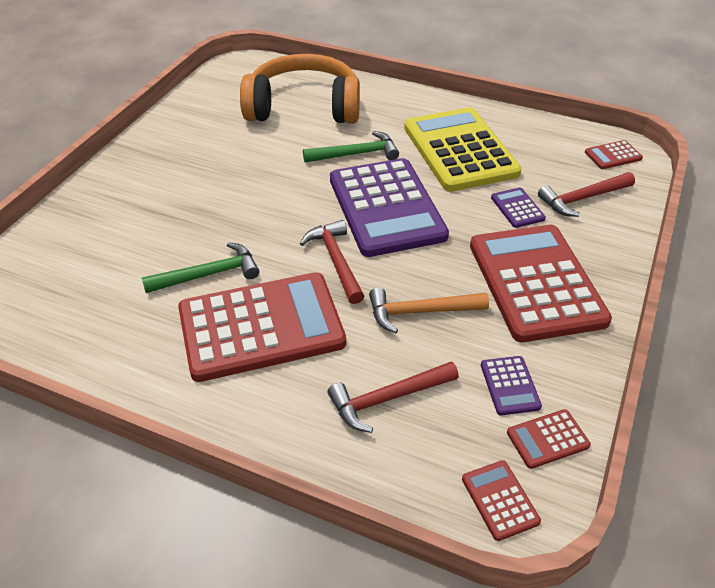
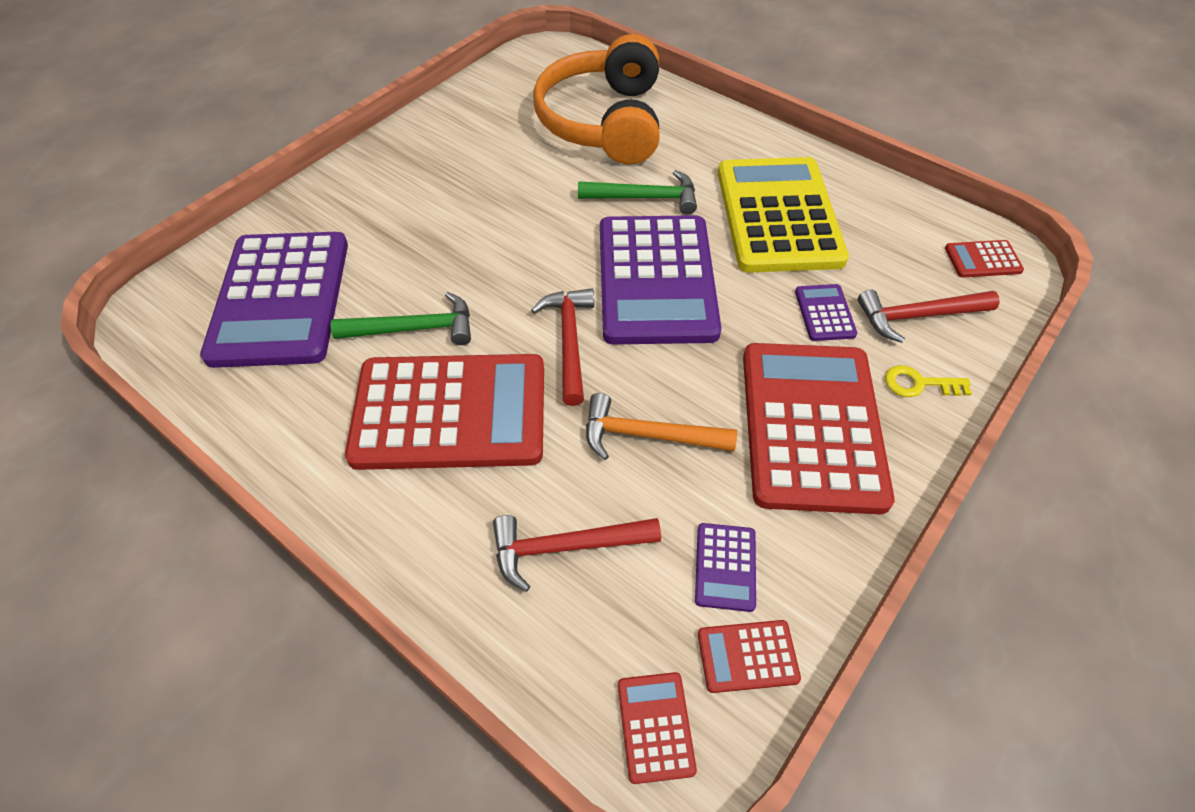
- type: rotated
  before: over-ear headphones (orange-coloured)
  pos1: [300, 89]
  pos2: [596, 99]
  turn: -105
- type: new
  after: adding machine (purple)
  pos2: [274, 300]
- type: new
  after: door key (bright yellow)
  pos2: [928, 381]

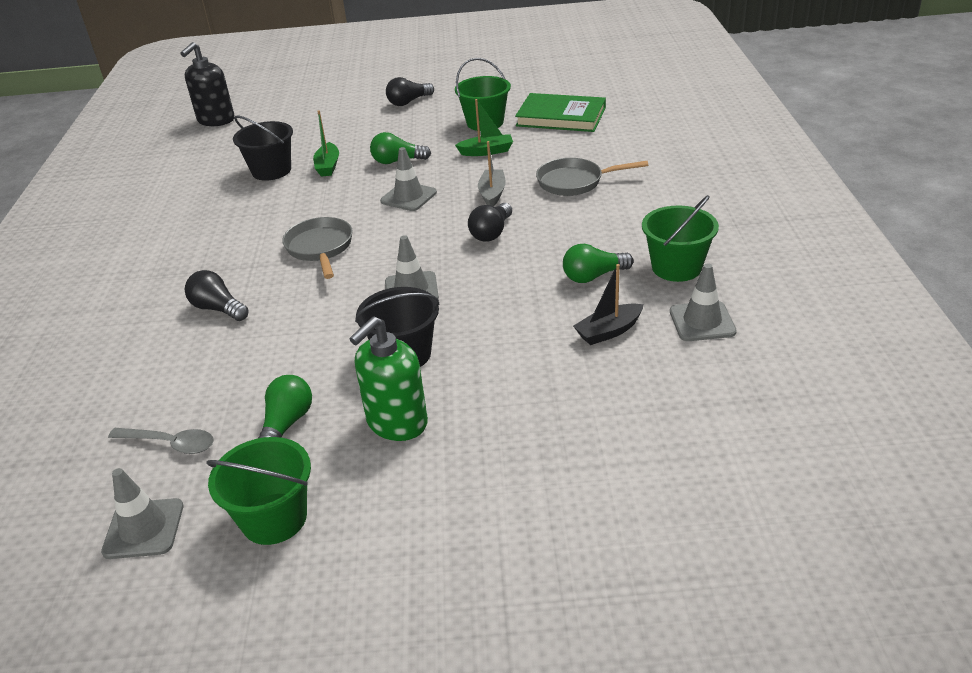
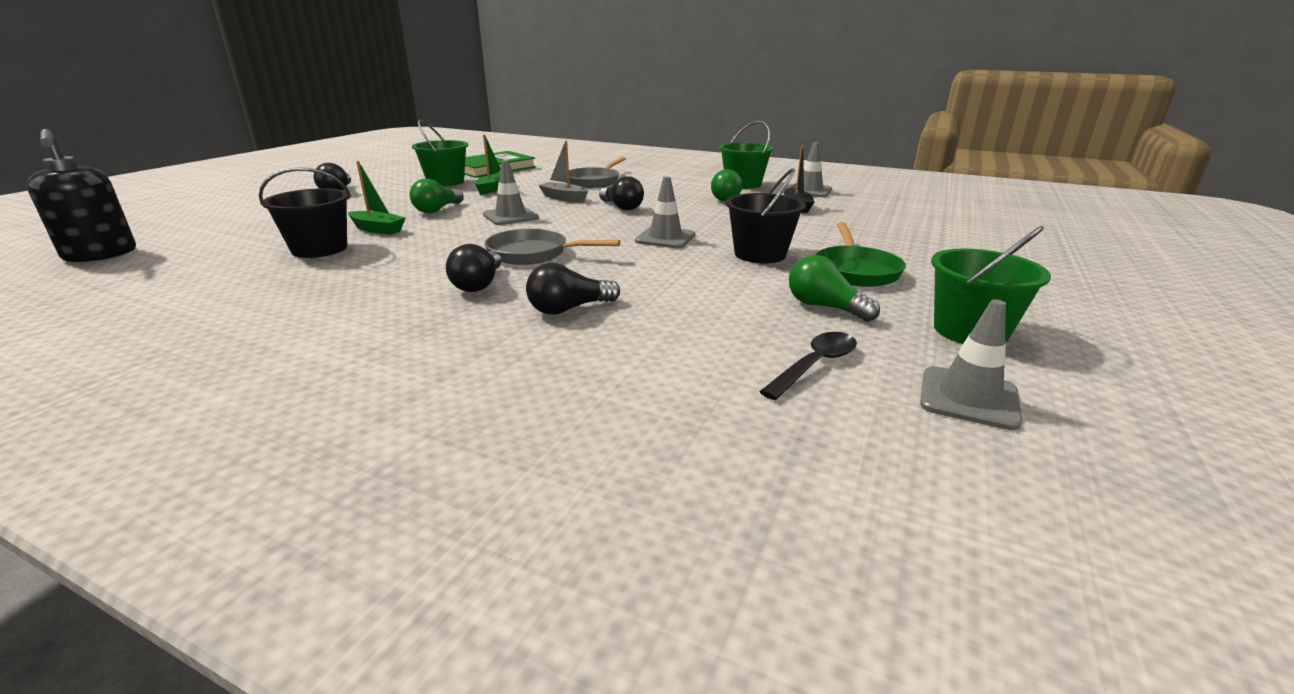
- type: swapped
  before: soap pump (green)
  after: pan (green)
  pos1: [388, 378]
  pos2: [861, 254]
- type: repainted
  before: teaspoon (ash-grey)
  after: teaspoon (jet-black)
  pos1: [161, 441]
  pos2: [808, 366]
- type: new
  after: bulb (jet-black)
  pos2: [473, 268]

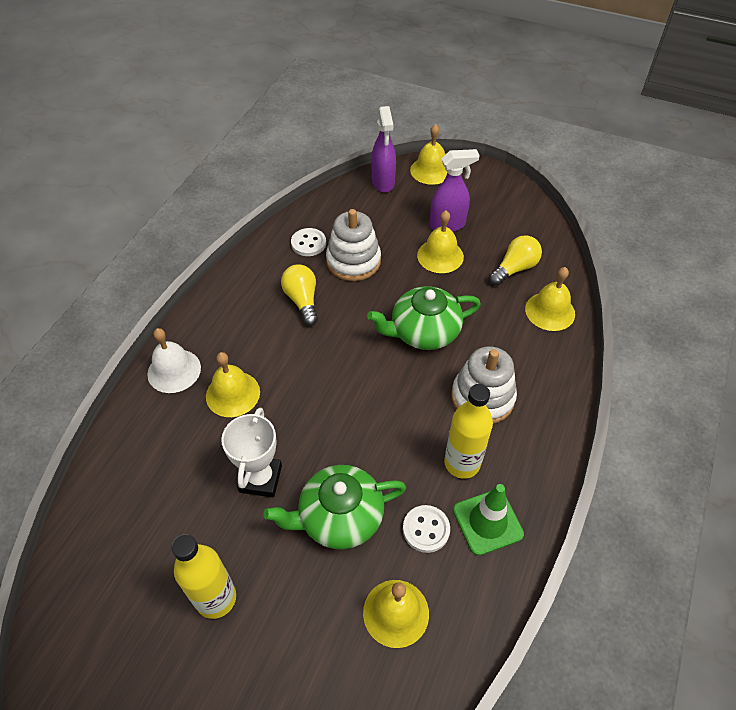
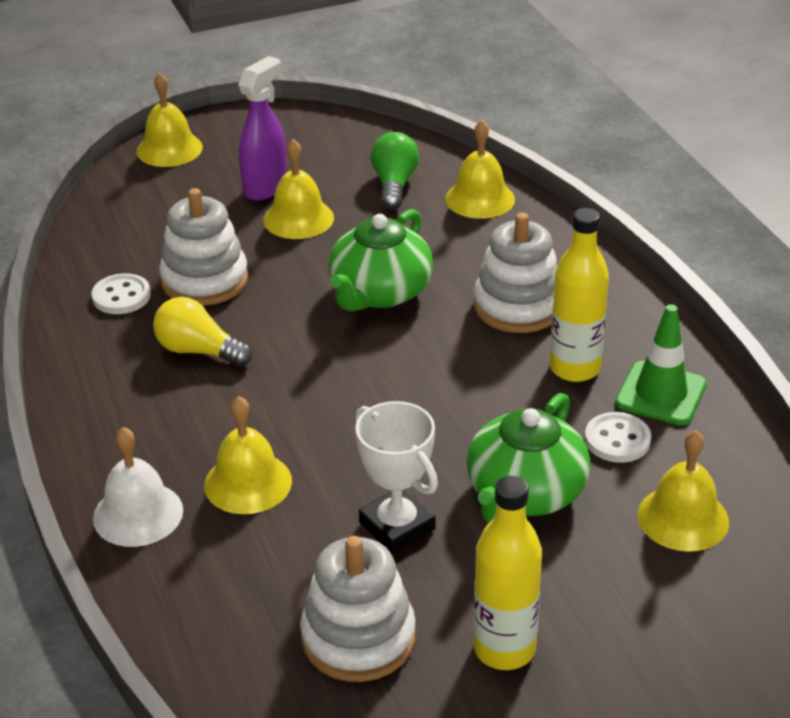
- type: gone
  before: sprayer (purple)
  pos1: [384, 149]
- type: repainted
  before: bulb (bright yellow)
  after: bulb (green)
  pos1: [515, 260]
  pos2: [395, 171]
- type: new
  after: stacking toy (white)
  pos2: [358, 609]

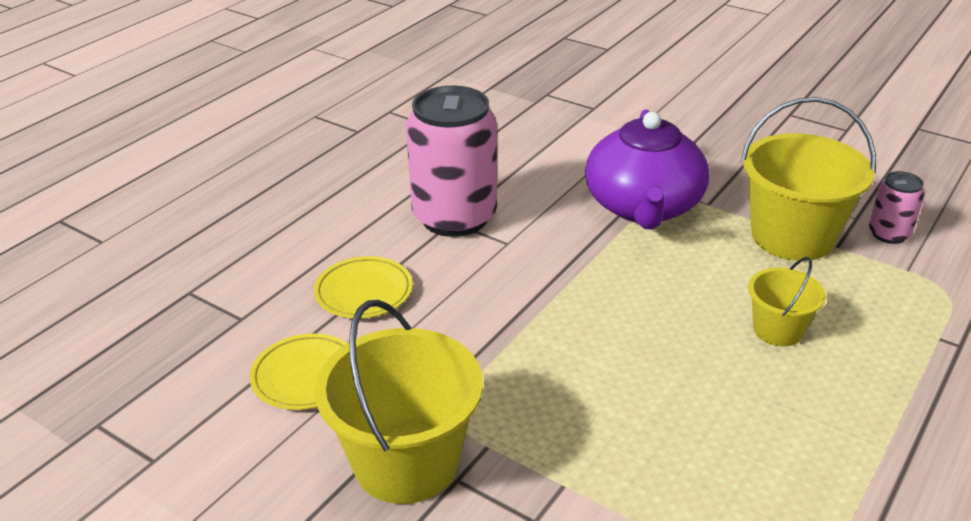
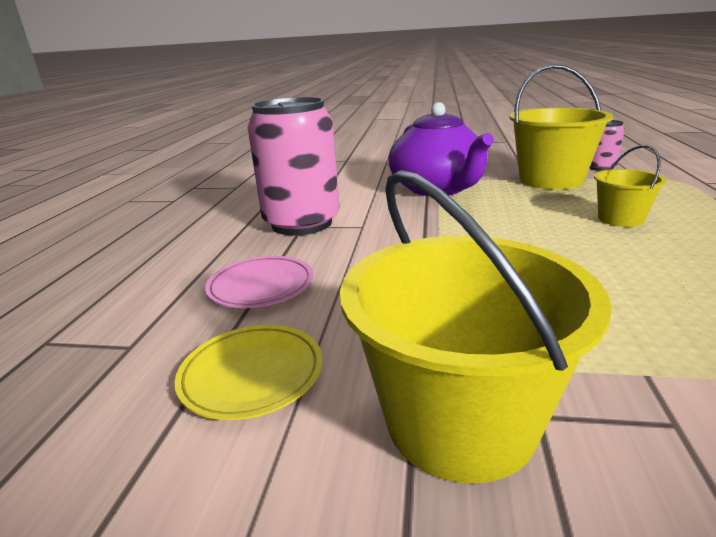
- type: repainted
  before: flat dish (bright yellow)
  after: flat dish (pink)
  pos1: [363, 287]
  pos2: [259, 282]

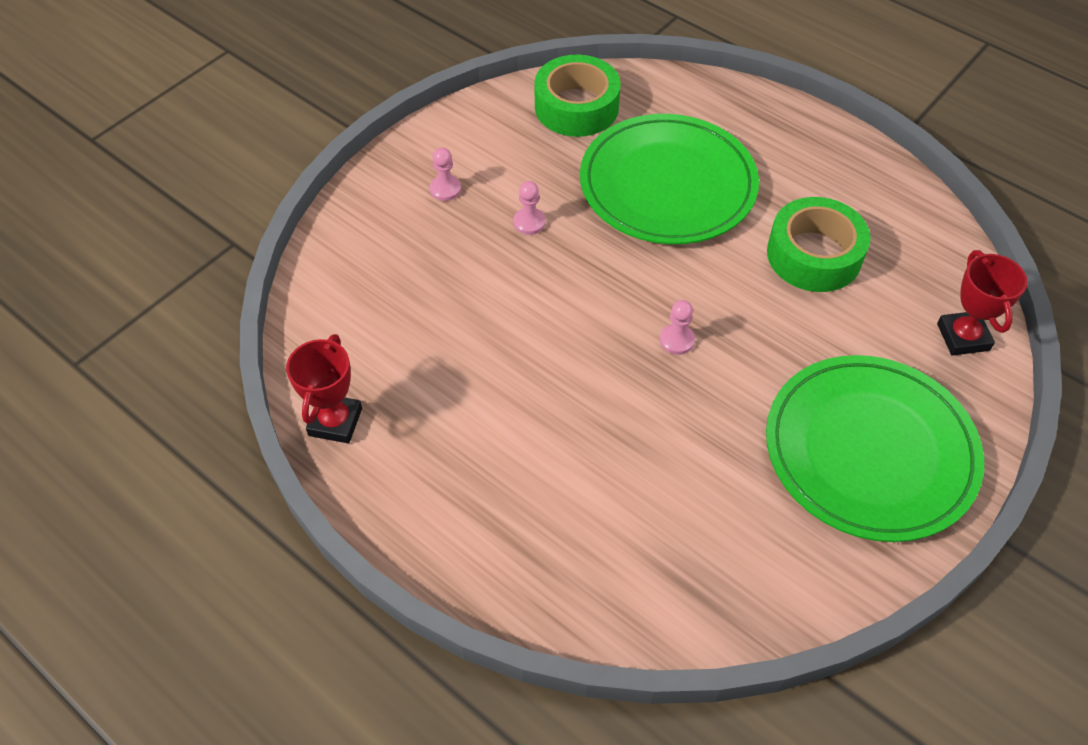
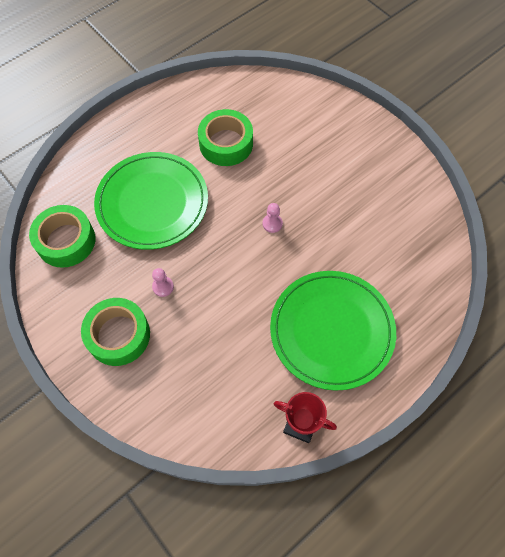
- type: swapped
  before: pawn (pink)
  after: sticky tape (green)
  pos1: [445, 174]
  pos2: [115, 332]
- type: gone
  before: trophy (red)
  pos1: [982, 303]
- type: shifted
  before: flat dish (green)
  pos1: [875, 448]
  pos2: [333, 331]

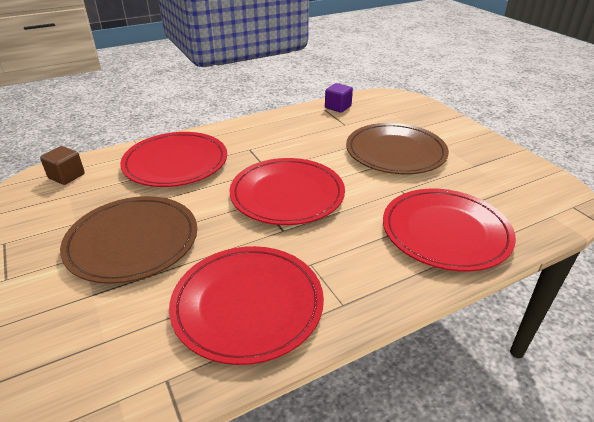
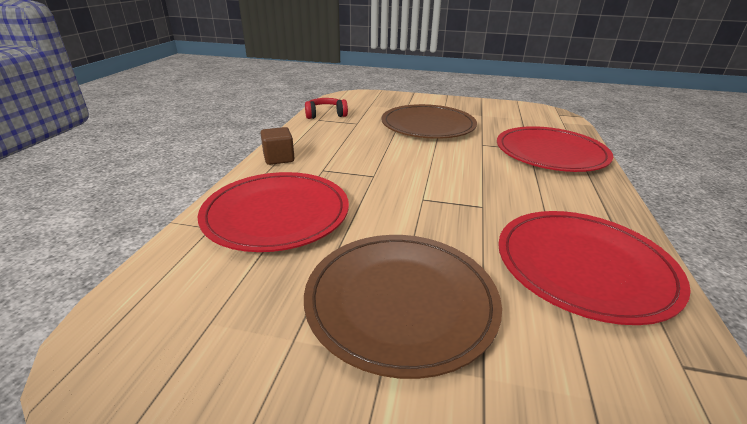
- type: swapped
  before: solid cube (purple)
  after: over-ear headphones (red)
  pos1: [339, 98]
  pos2: [326, 108]
- type: shifted
  before: solid cube (brown)
  pos1: [62, 165]
  pos2: [277, 146]
- type: gone
  before: flat dish (red)
  pos1: [287, 191]

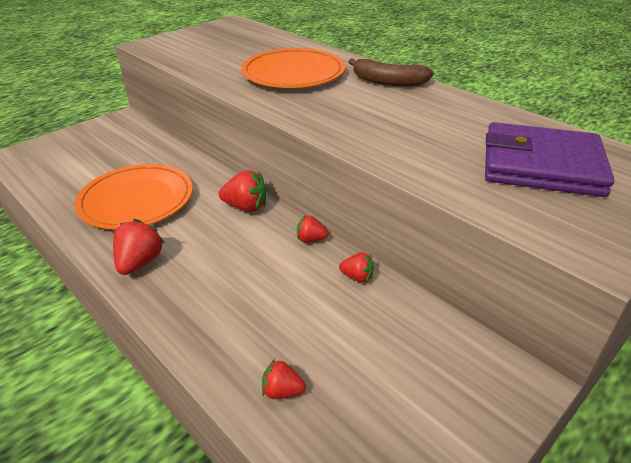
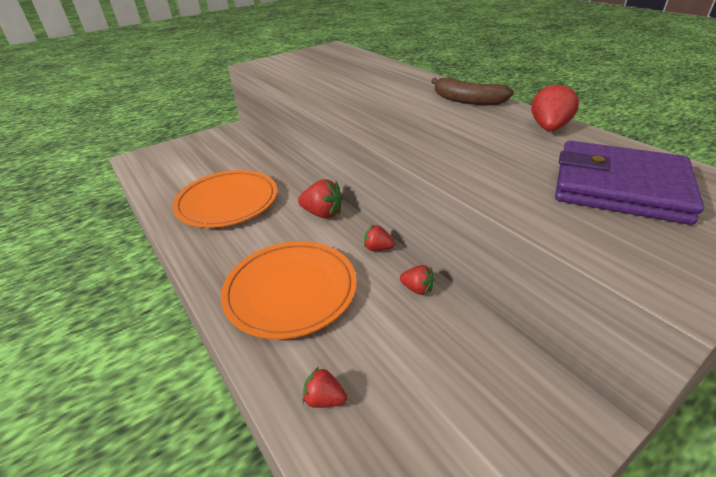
- type: shifted
  before: flat dish (orange-coloured)
  pos1: [293, 68]
  pos2: [289, 290]
- type: shifted
  before: berry (red)
  pos1: [139, 247]
  pos2: [555, 106]

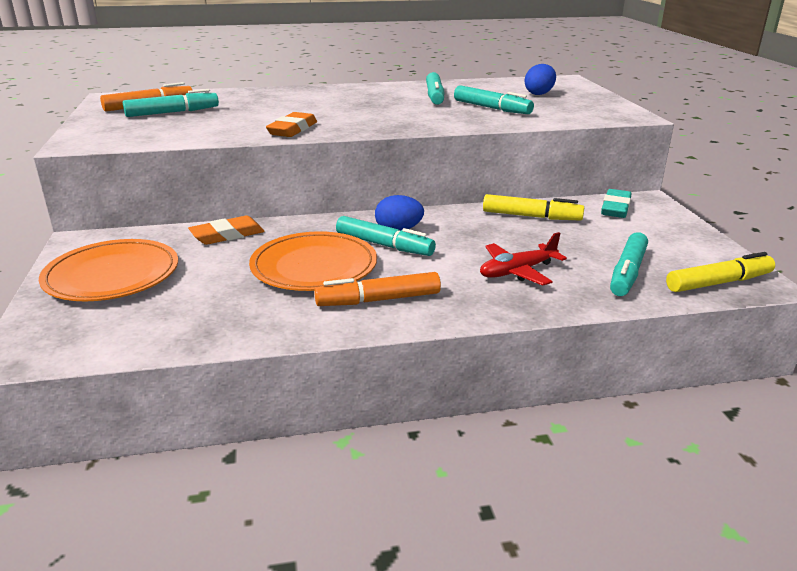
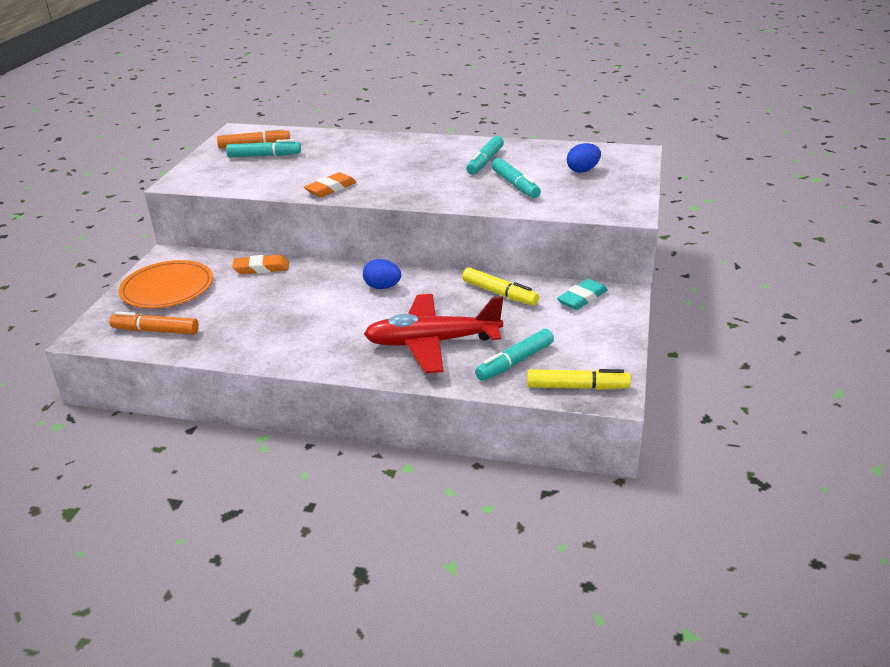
- type: gone
  before: marker (aqua)
  pos1: [386, 236]
- type: gone
  before: flat dish (orange-coloured)
  pos1: [313, 261]
- type: scaled
  before: plane (red)
  pos1: [523, 259]
  pos2: [433, 333]
  scale: 1.8
- type: shifted
  before: marker (orange-coloured)
  pos1: [377, 289]
  pos2: [154, 323]

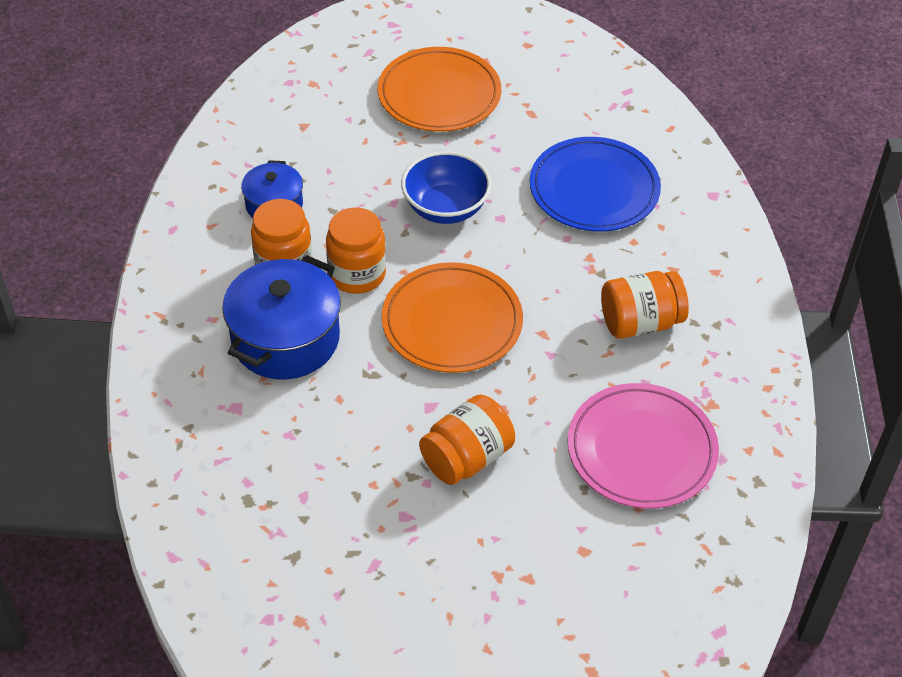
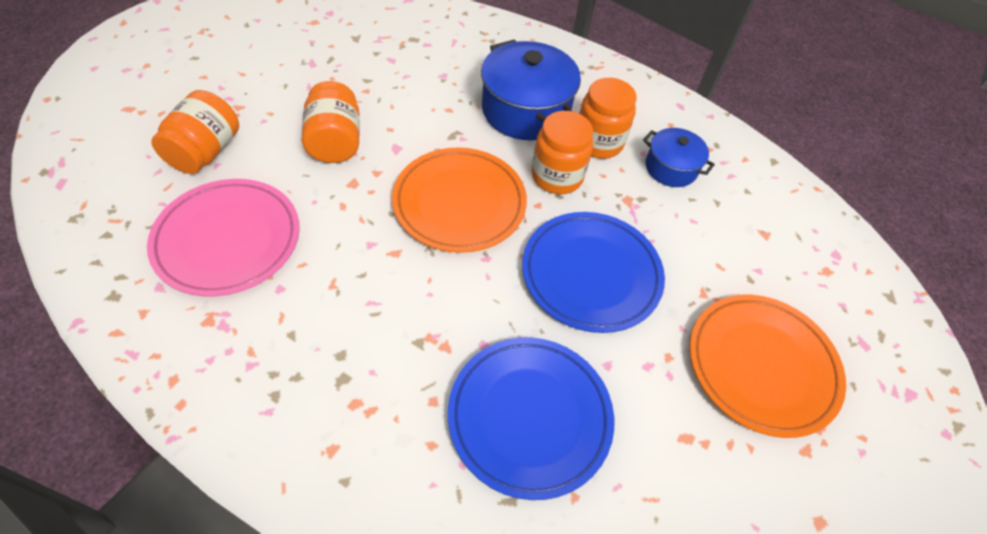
- type: swapped
  before: deep dish (blue)
  after: flat dish (blue)
  pos1: [446, 187]
  pos2: [593, 272]
- type: shifted
  before: jam jar (orange-coloured)
  pos1: [645, 305]
  pos2: [195, 132]

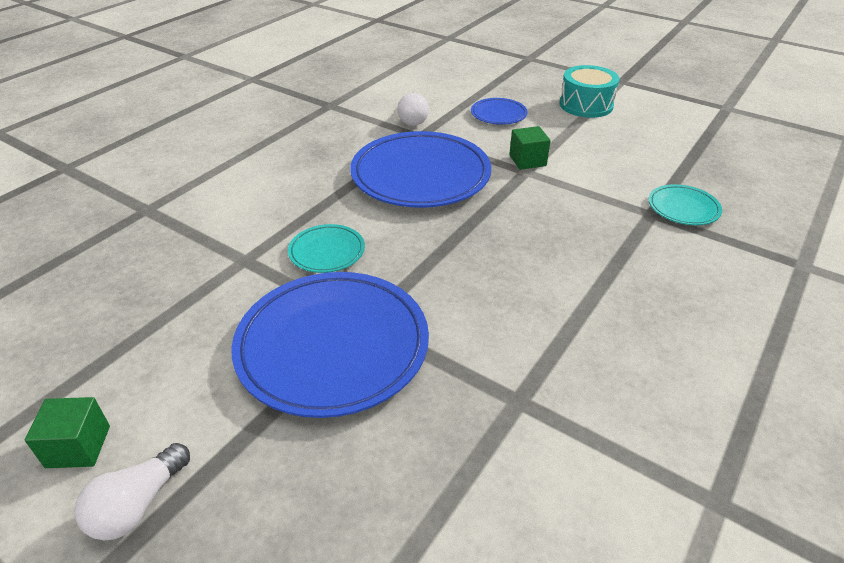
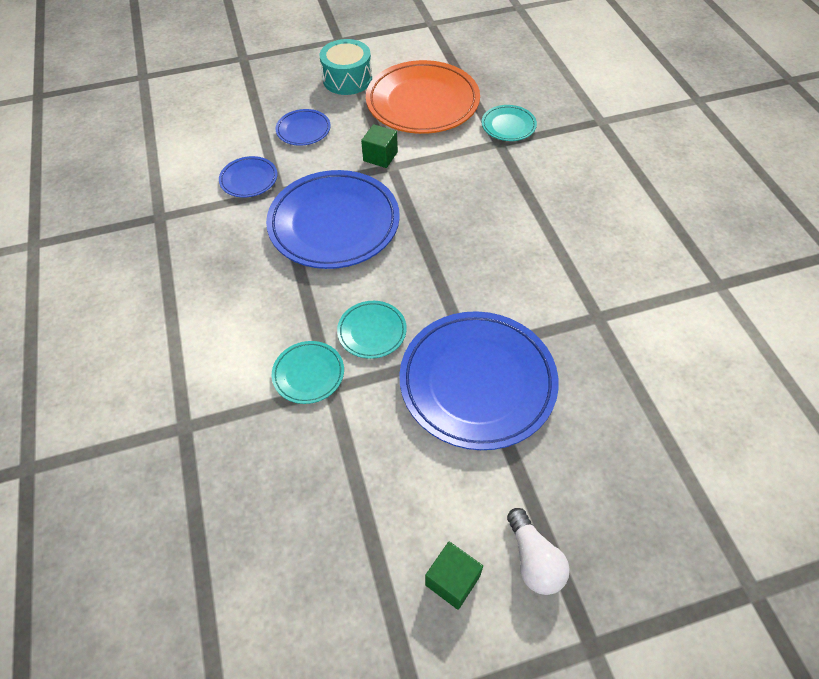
- type: swapped
  before: bulb (white)
  after: flat dish (blue)
  pos1: [413, 109]
  pos2: [248, 176]
- type: new
  after: flat dish (orange-coloured)
  pos2: [423, 97]
- type: new
  after: flat dish (aqua)
  pos2: [308, 372]

